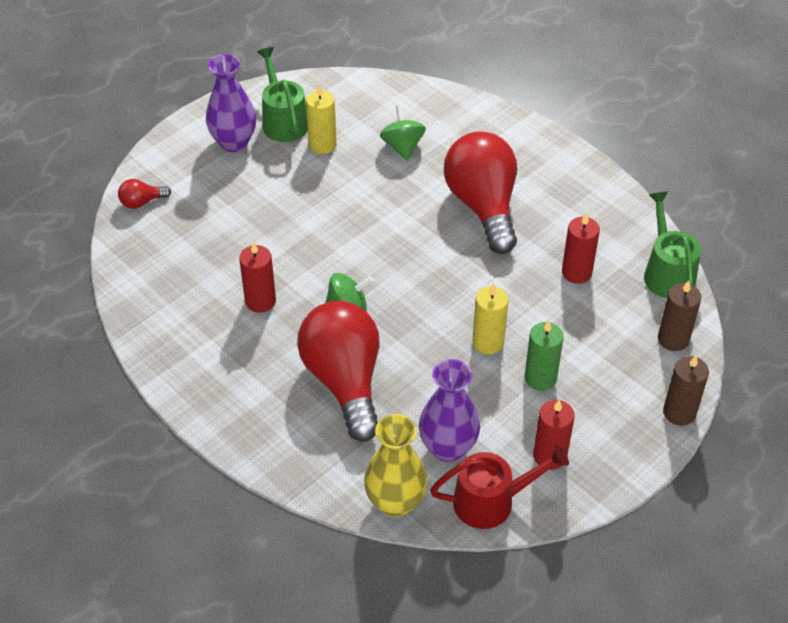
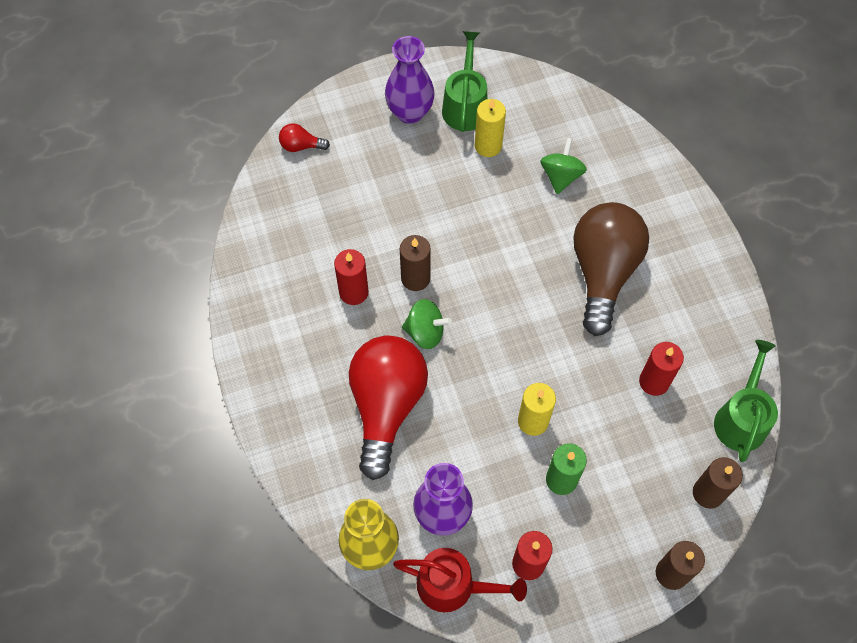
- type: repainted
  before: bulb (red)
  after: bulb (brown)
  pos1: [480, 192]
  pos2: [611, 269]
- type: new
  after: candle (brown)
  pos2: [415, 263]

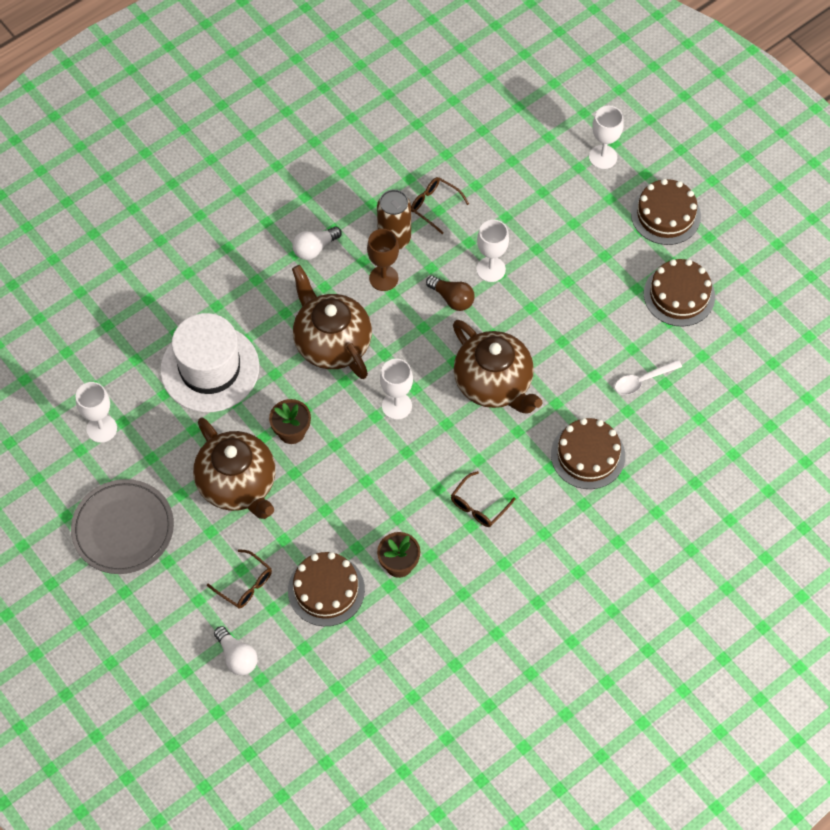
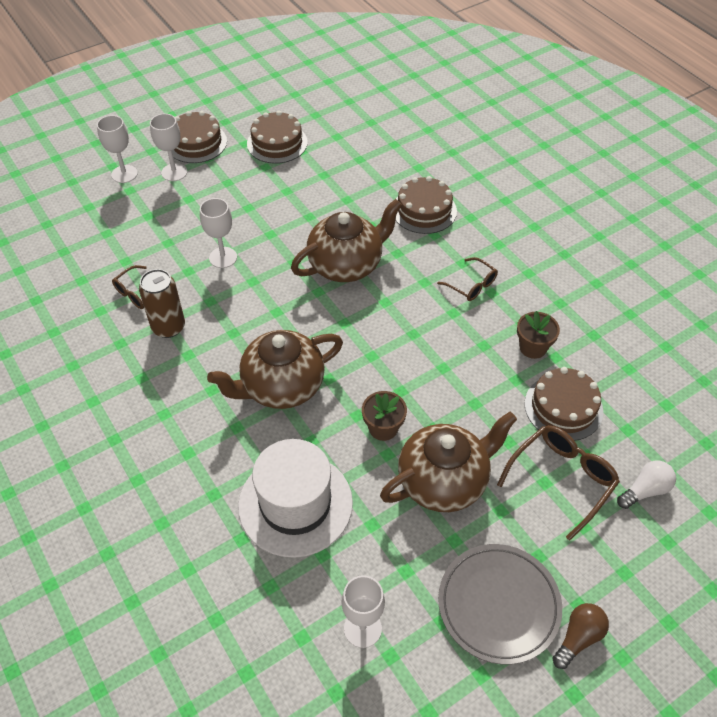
- type: gone
  before: bulb (white)
  pos1: [317, 243]
- type: gone
  before: goblet (brown)
  pos1: [383, 260]
- type: shifted
  before: bulb (brown)
  pos1: [450, 293]
  pos2: [580, 636]
- type: shifted
  before: goblet (white)
  pos1: [396, 389]
  pos2: [168, 147]
- type: gone
  before: teaspoon (white)
  pos1: [648, 377]
- type: scaled
  before: spectacles (brown)
  pos1: [239, 579]
  pos2: [558, 483]
  scale: 1.63

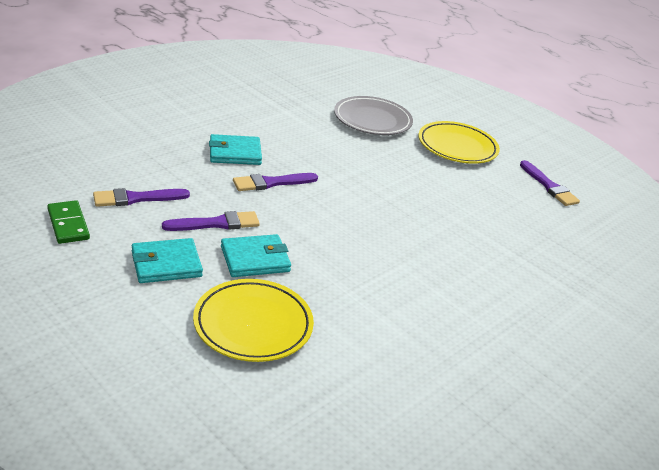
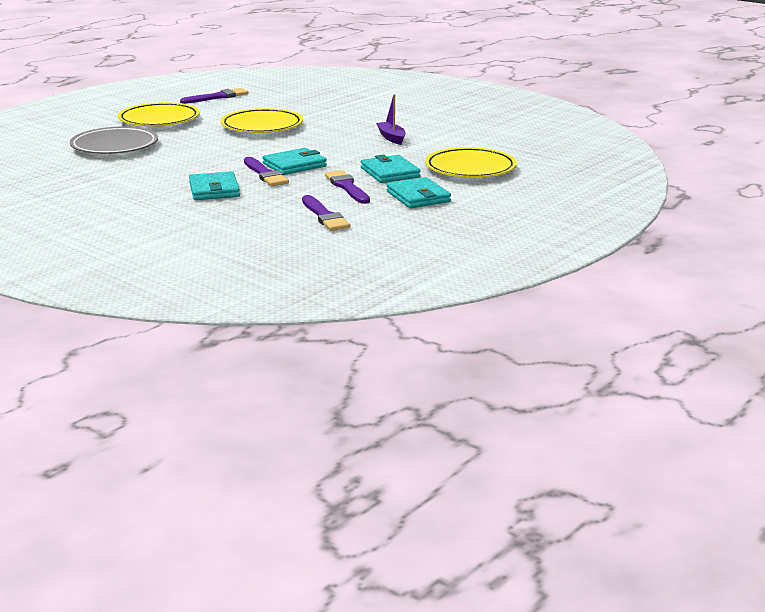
- type: gone
  before: domino piece (green)
  pos1: [68, 222]
- type: new
  after: boat (purple)
  pos2: [391, 119]
- type: new
  after: flat dish (bright yellow)
  pos2: [262, 120]
- type: new
  after: card wallet (aqua)
  pos2: [294, 161]

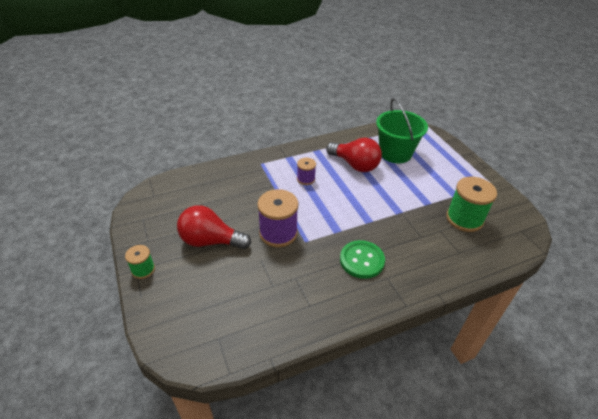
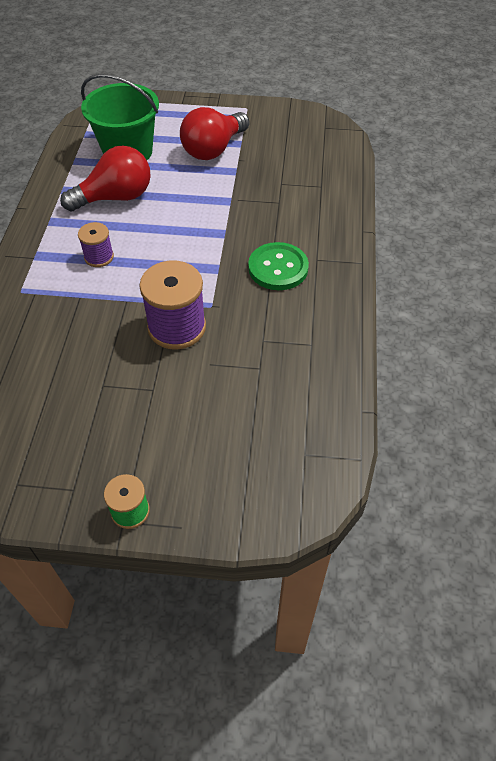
- type: gone
  before: reel of thread (green)
  pos1: [471, 204]
- type: shifted
  before: bulb (red)
  pos1: [214, 227]
  pos2: [214, 133]

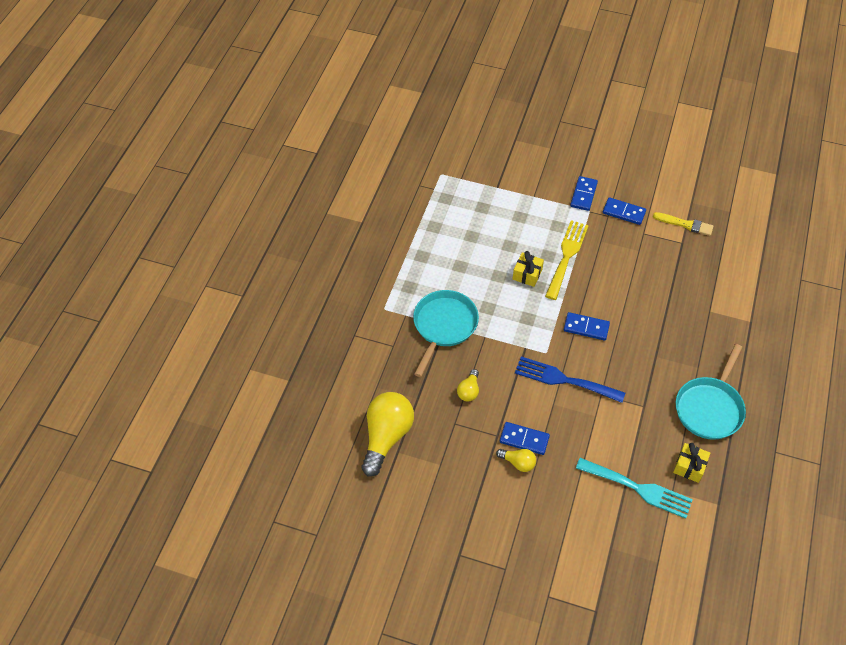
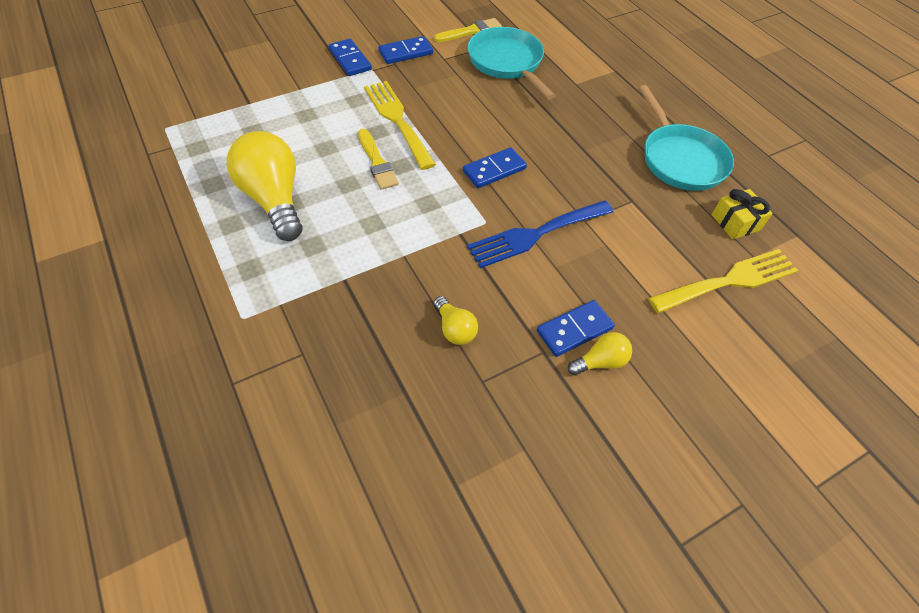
- type: swapped
  before: gift (bright yellow)
  after: paintbrush (bright yellow)
  pos1: [528, 269]
  pos2: [378, 159]
- type: shifted
  before: pan (aqua)
  pos1: [446, 333]
  pos2: [511, 63]
- type: shifted
  before: bulb (bright yellow)
  pos1: [388, 434]
  pos2: [264, 186]
- type: repainted
  before: table fork (aqua)
  after: table fork (bright yellow)
  pos1: [634, 488]
  pos2: [723, 281]

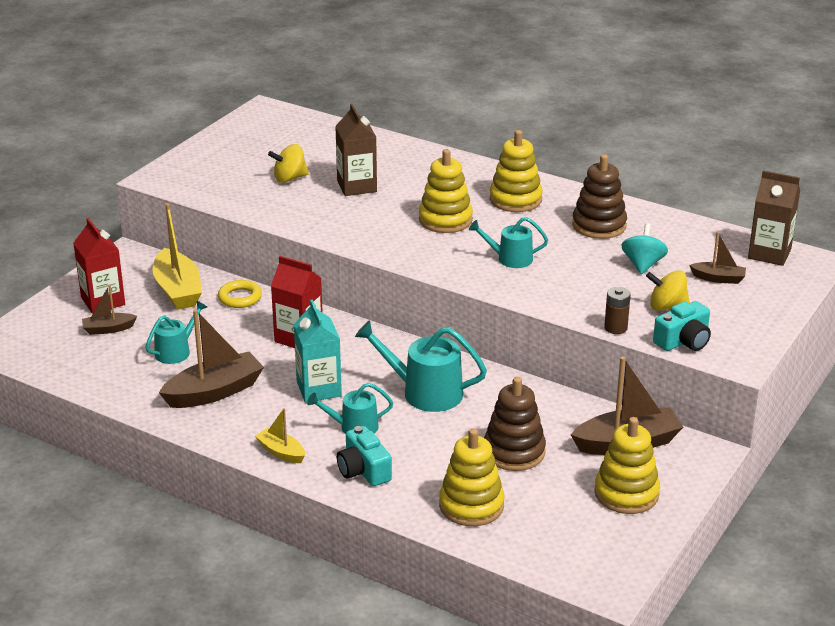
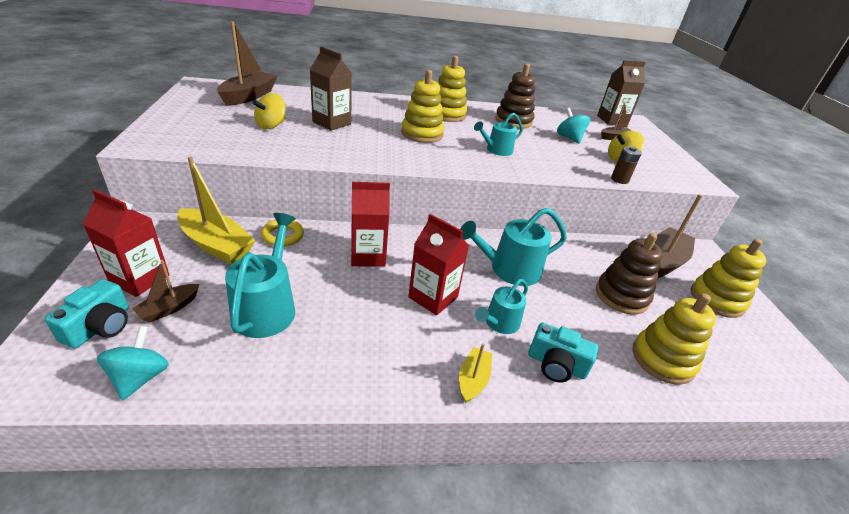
- type: repainted
  before: milk carton (aqua)
  after: milk carton (red)
  pos1: [318, 351]
  pos2: [438, 264]
- type: scaled
  before: watering can (aqua)
  pos1: [176, 332]
  pos2: [260, 275]
  scale: 1.62
- type: shifted
  before: camera (aqua)
  pos1: [682, 326]
  pos2: [86, 313]
- type: shifted
  before: boat (brown)
  pos1: [211, 358]
  pos2: [247, 63]
- type: rotated
  before: boat (bright yellow)
  pos1: [280, 435]
  pos2: [475, 373]
  turn: 105
- type: new
  after: whirligig (aqua)
  pos2: [133, 363]

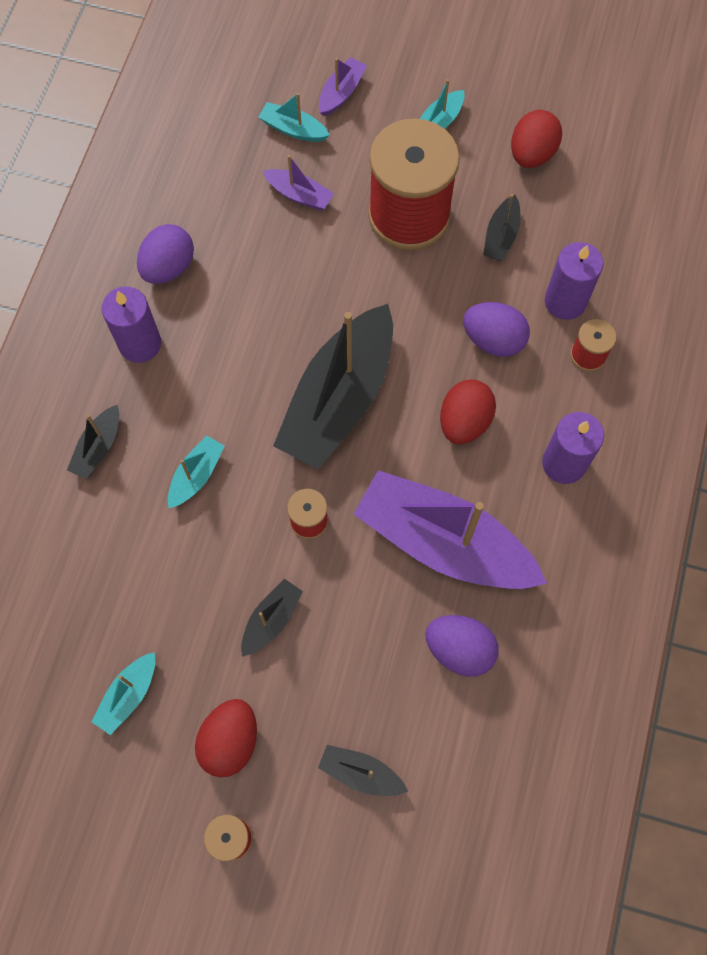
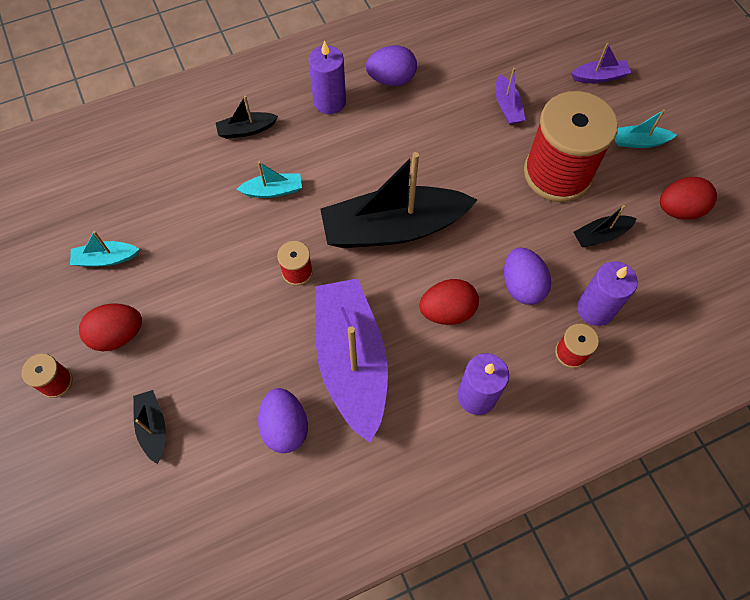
- type: gone
  before: boat (aqua)
  pos1: [294, 117]
- type: gone
  before: boat (jet-black)
  pos1: [272, 618]

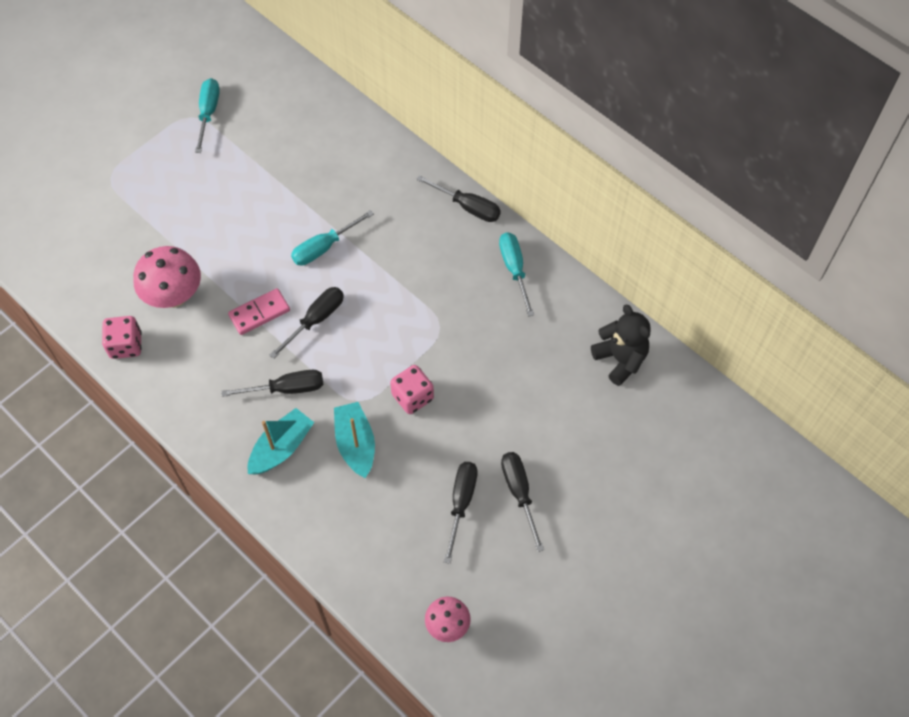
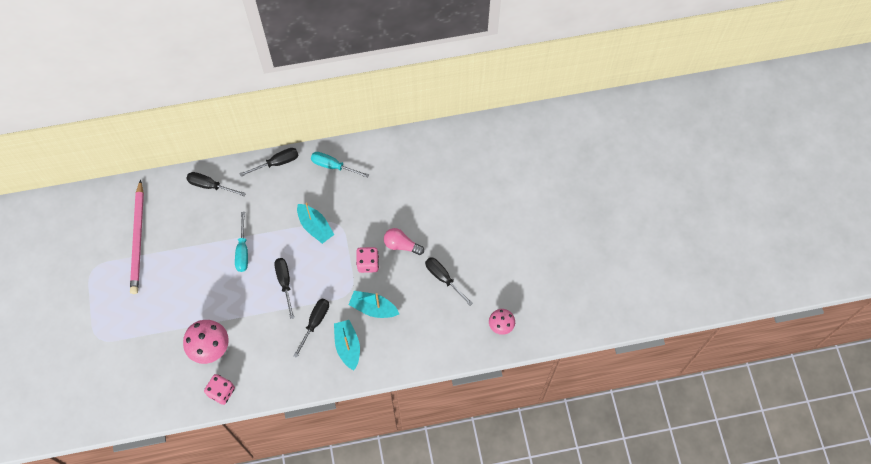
- type: gone
  before: hand screwdriver (aqua)
  pos1: [207, 115]
- type: gone
  before: domino piece (pink)
  pos1: [259, 311]
- type: gone
  before: stuffed bear (jet-black)
  pos1: [621, 345]
- type: shifted
  before: hand screwdriver (jet-black)
  pos1: [522, 502]
  pos2: [216, 184]
- type: new
  after: wooden pencil (pink)
  pos2: [137, 236]
- type: new
  after: boat (aqua)
  pos2: [315, 223]
- type: new
  after: bulb (pink)
  pos2: [404, 241]

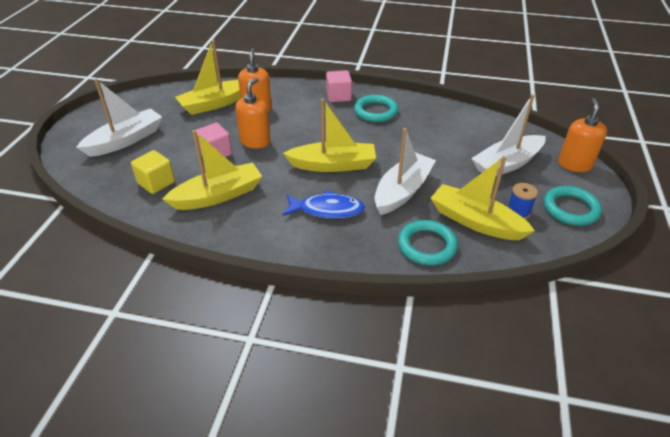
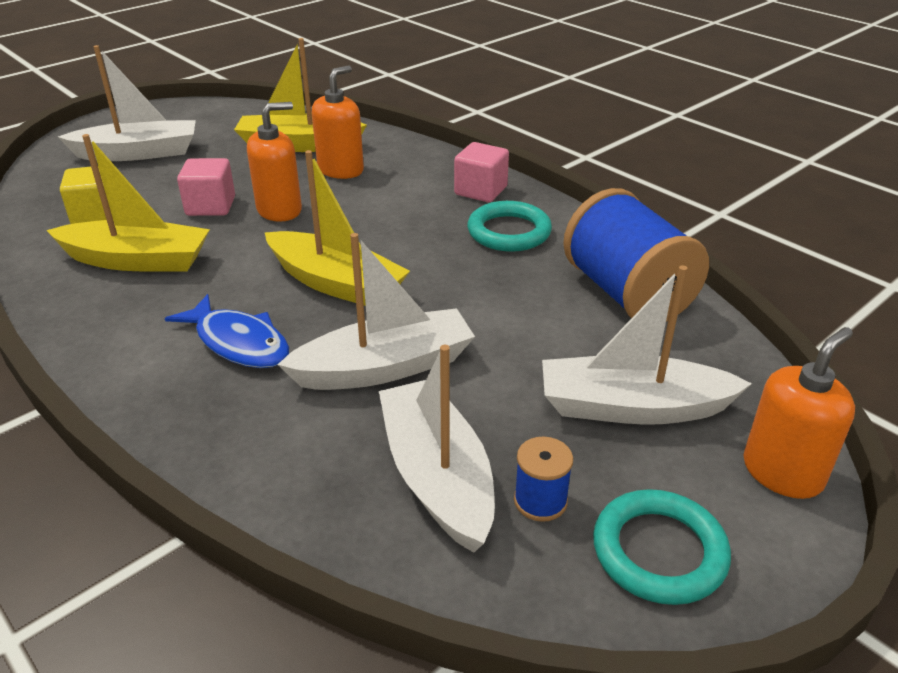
- type: repainted
  before: boat (bright yellow)
  after: boat (white)
  pos1: [483, 198]
  pos2: [437, 449]
- type: gone
  before: torus (aqua)
  pos1: [428, 242]
- type: new
  after: reel of thread (blue)
  pos2: [636, 255]

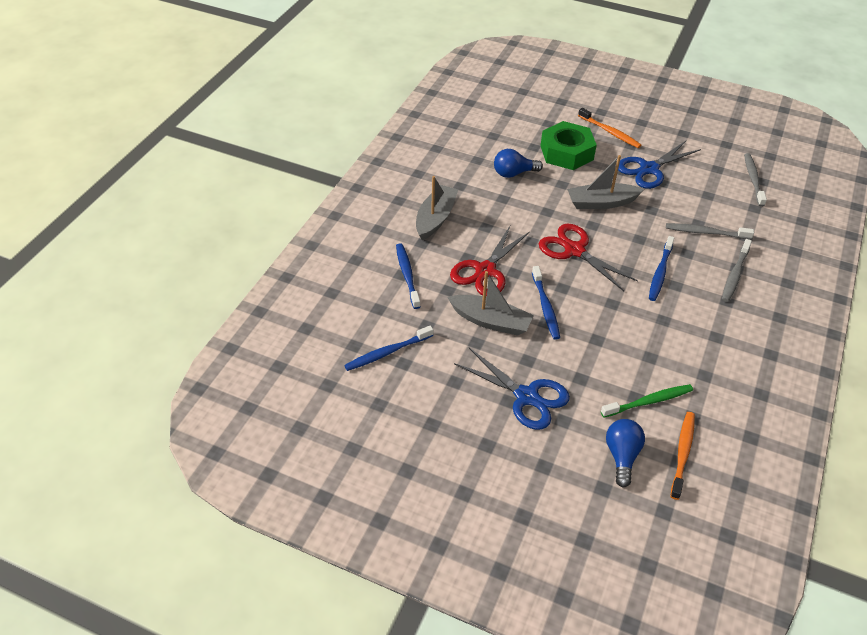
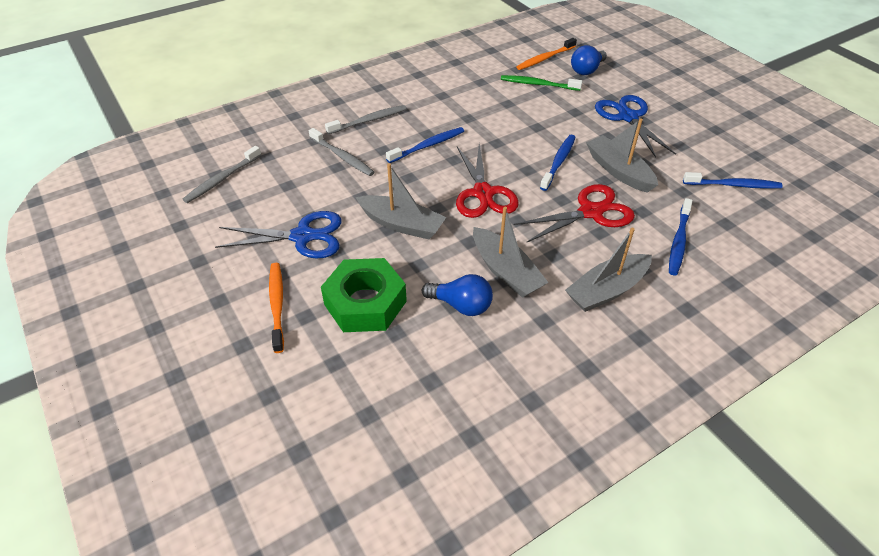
- type: new
  after: boat (ash-grey)
  pos2: [511, 252]

